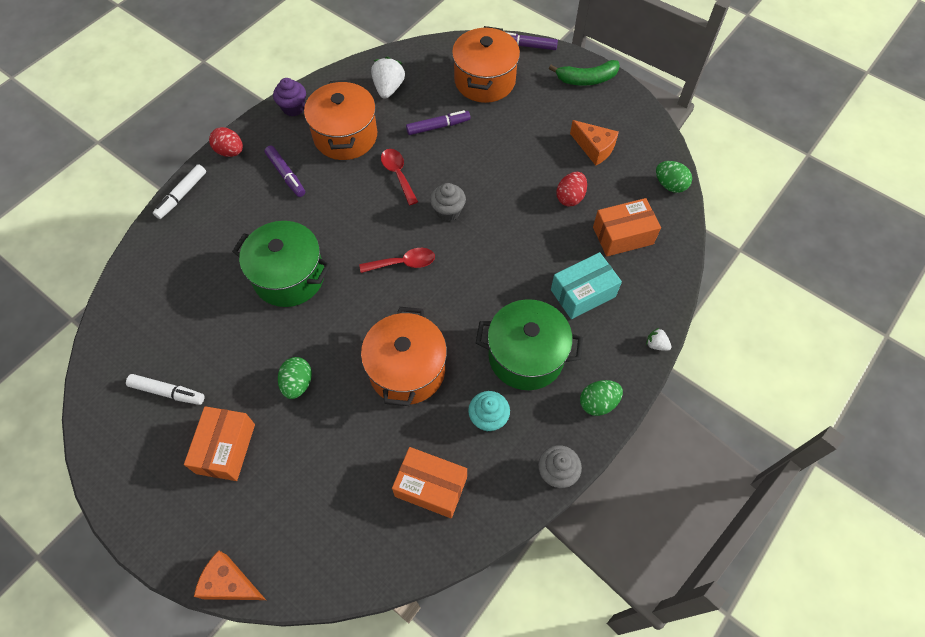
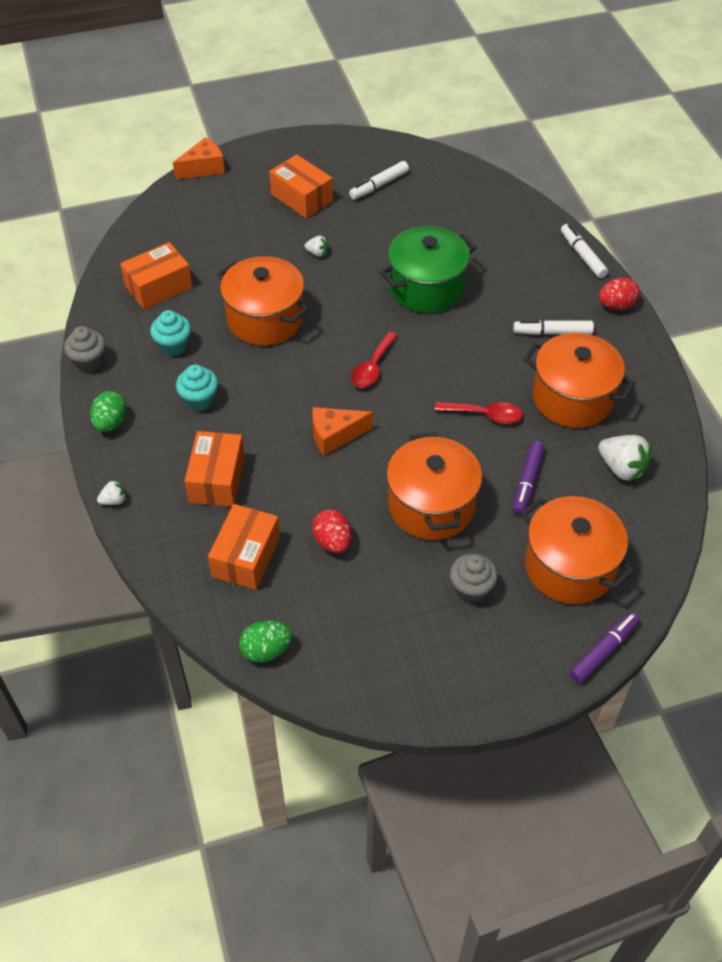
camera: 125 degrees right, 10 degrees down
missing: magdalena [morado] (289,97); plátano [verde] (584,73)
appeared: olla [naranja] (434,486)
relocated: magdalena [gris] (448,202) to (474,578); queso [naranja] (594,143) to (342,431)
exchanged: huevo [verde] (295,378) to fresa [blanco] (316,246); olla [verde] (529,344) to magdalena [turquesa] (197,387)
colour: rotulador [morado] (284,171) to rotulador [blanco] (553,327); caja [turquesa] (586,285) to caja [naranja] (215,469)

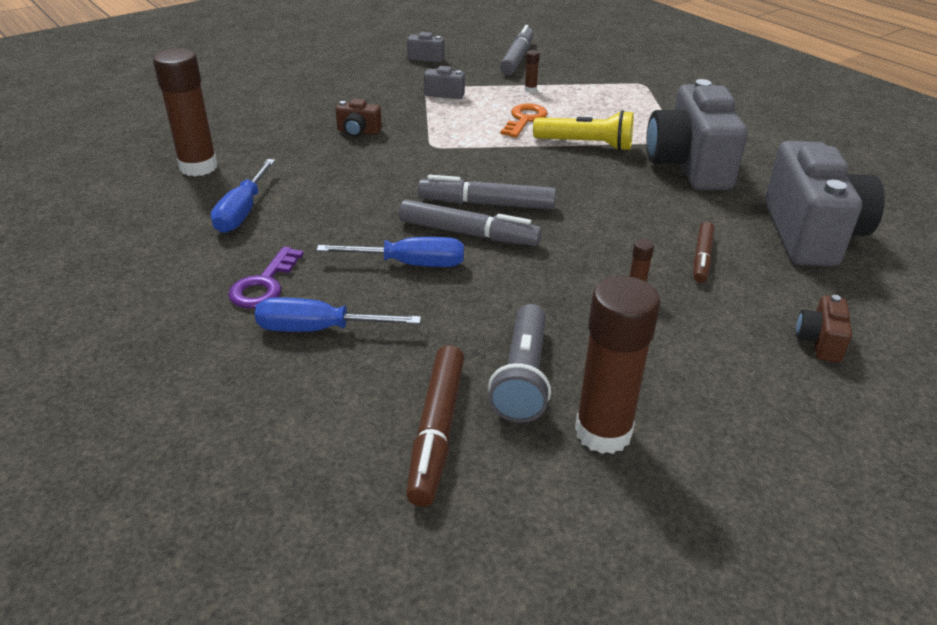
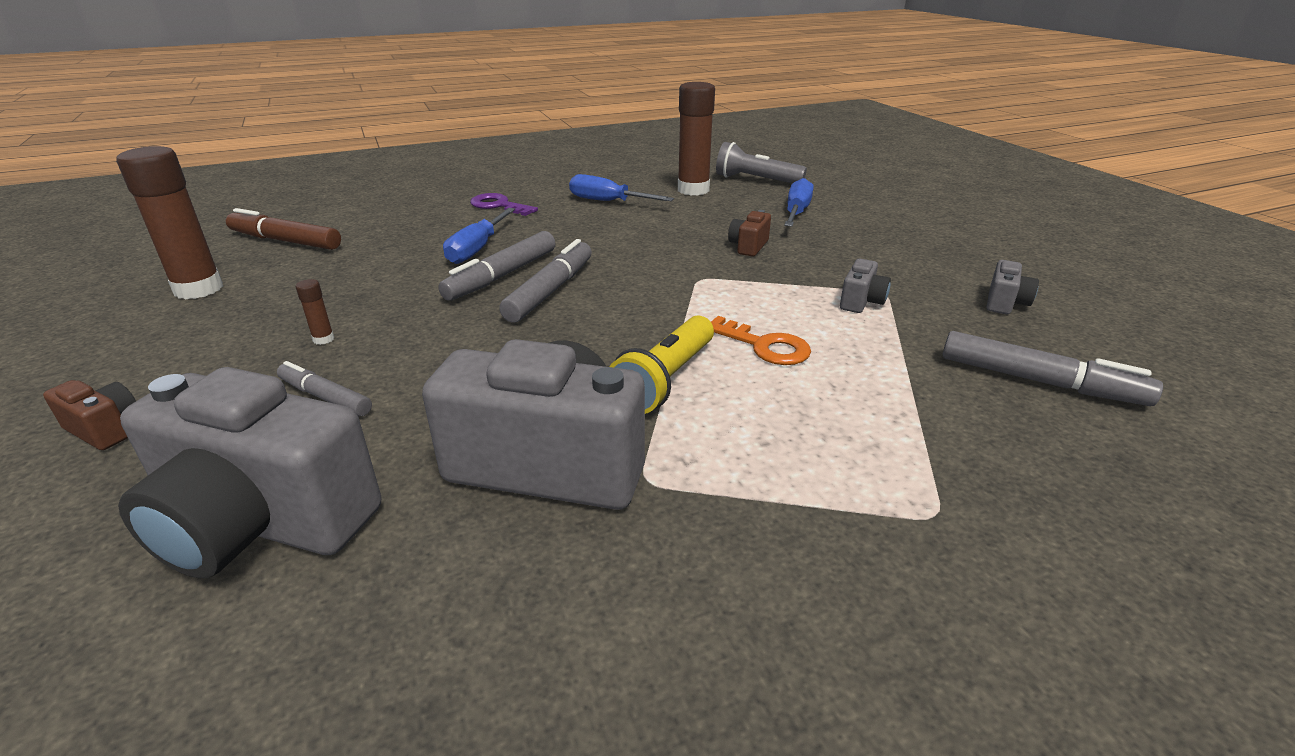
camera: 105 degrees right, 5 degrees down
missing: barra de pegamento [marrón] (532,71)
relocated: destornillador [azul] (338,314) to (799,202); lámpara de mano [gris] (519,363) to (761,162)
colour: rotulador [marrón] (704,252) to rotulador [gris] (324,388)

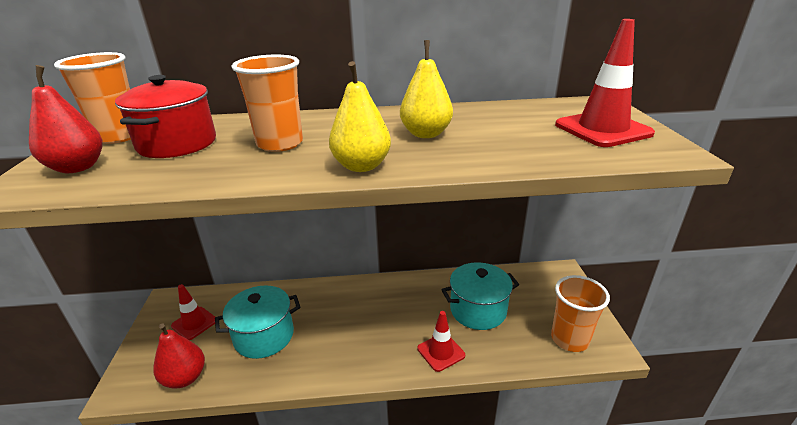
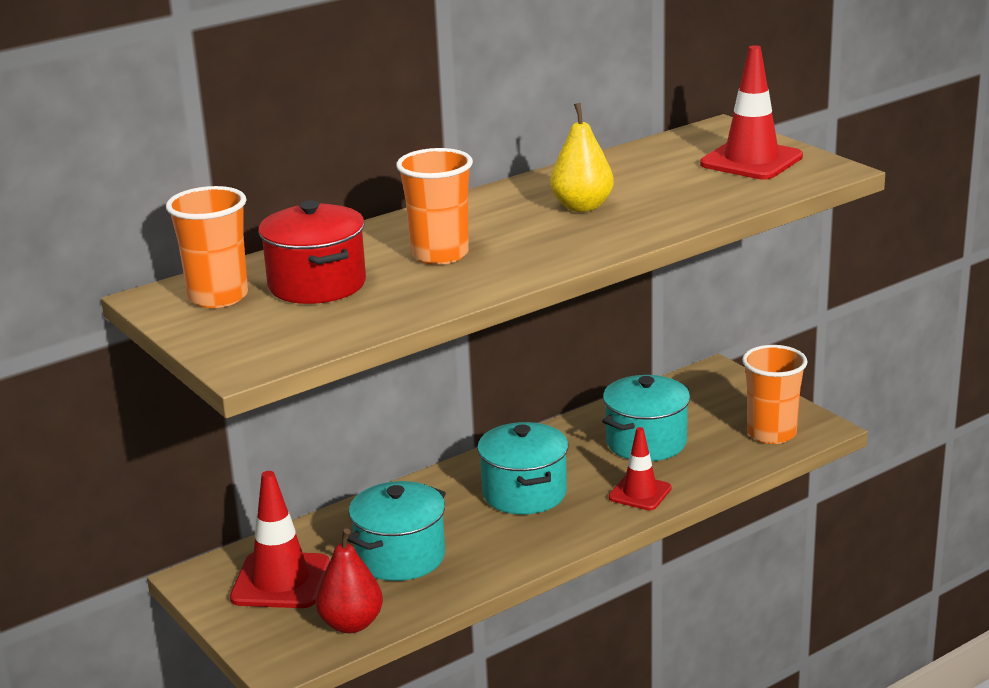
camera: 30 degrees left, 5 degrees down
missing: pera [rojo] (66,119); pera [amarillo] (360,116)
appeared: olla [turquesa] (522,468)
size: cono de tráfico [rojo] (193,312) = (280,539) x1.58

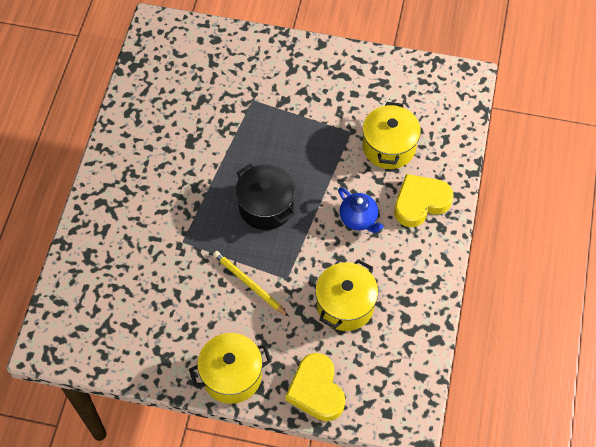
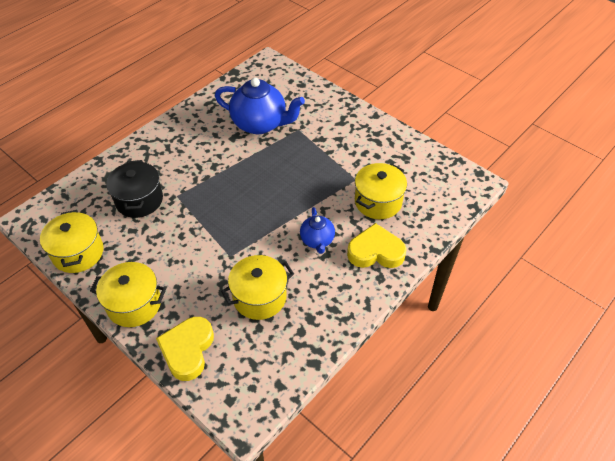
camera: 30 degrees right, 10 degrees down
missing: lápiz [amarillo] (251,284)
appeared: olla [amarillo] (71,241); tetera [azul] (260,106)
relocated: olla [negro] (265,197) to (134,189)

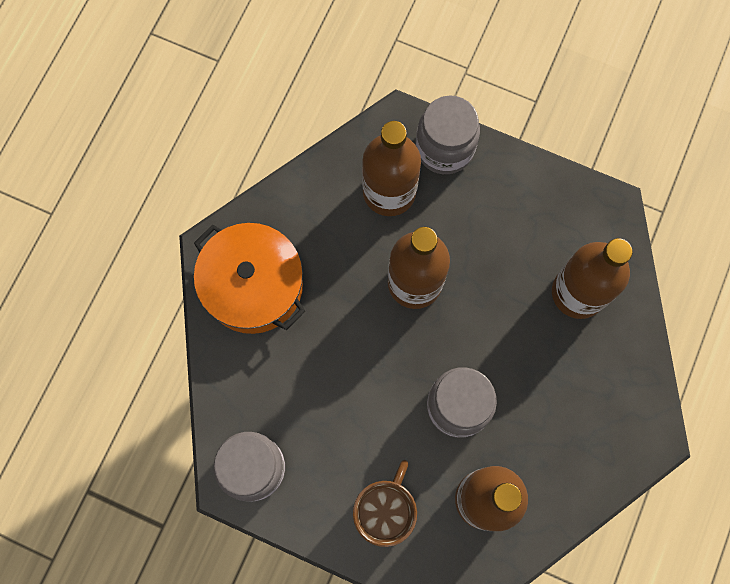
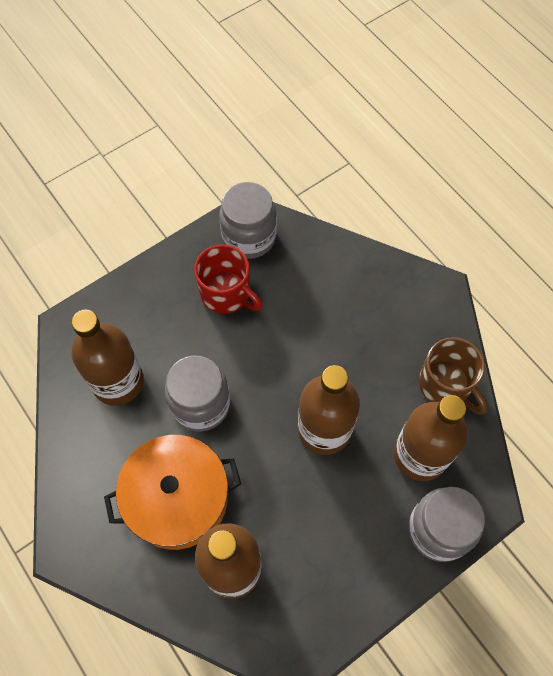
camera: 120 degrees right, 10 degrees down
appeared: taza [rojo] (228,279)
relocated: olla [naranja] (249,278) to (172,492); taza [marrón] (385,503) to (453,376)

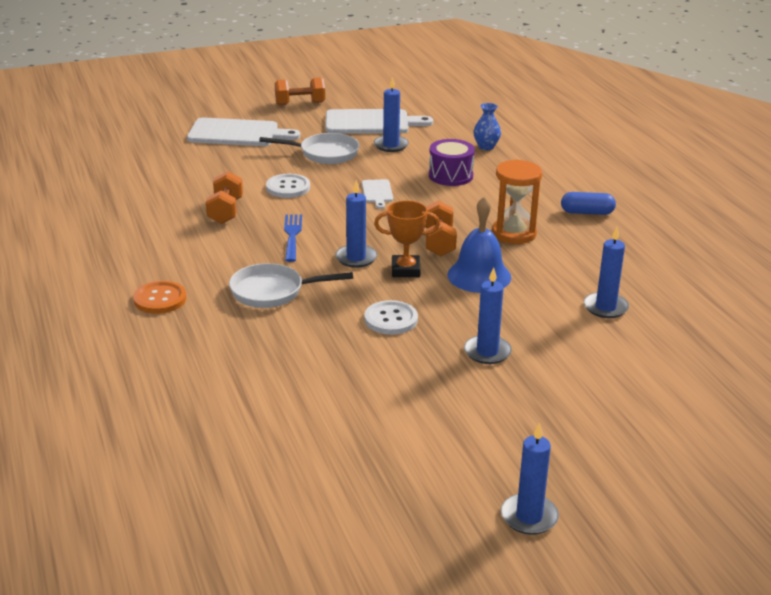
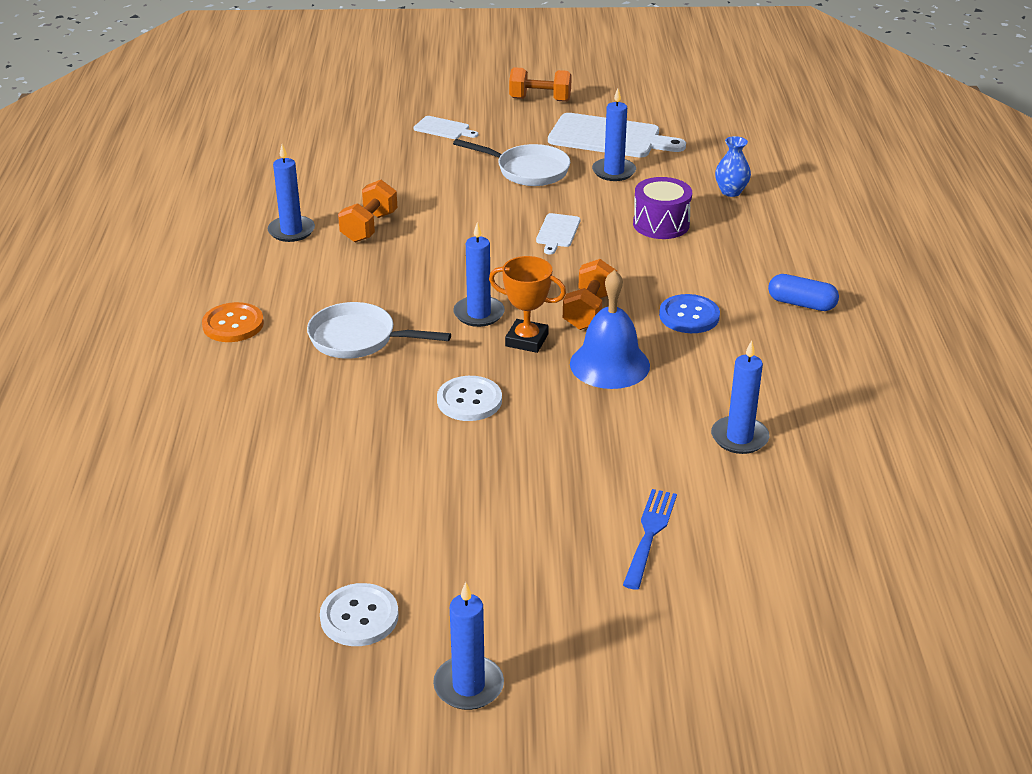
camera: 20 degrees right, 5 degrees up
relocated: botón [blanco] (288,186) to (359,614); tenedor [azul] (293,238) to (650,539); vela [azul] (488,315) to (291,193)
exchanged: reloj de arena [naranja] (517,201) to botón [azul] (689,313)
size: tabla de cortar [blanco] (244,132) = (445,127) x0.49

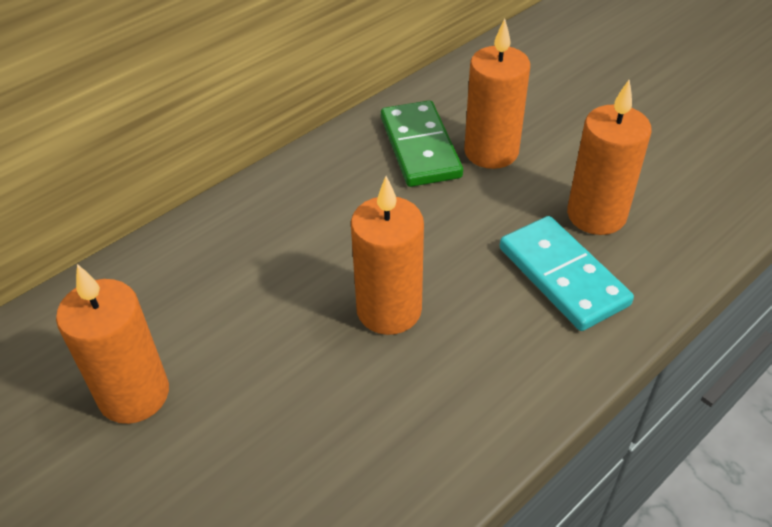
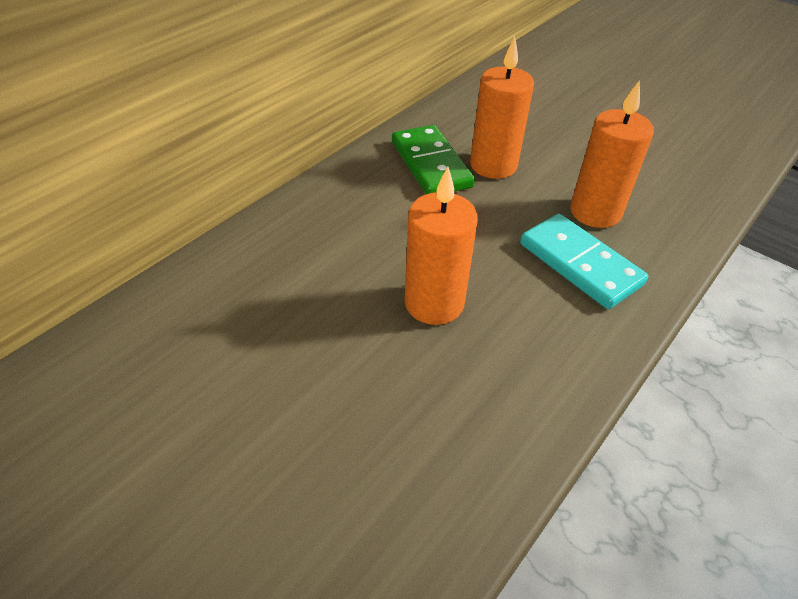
camera: 10 degrees left, 0 degrees up
missing: vela [naranja] (112,344)

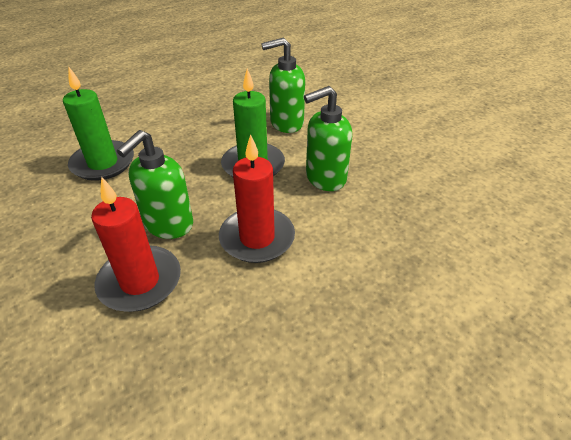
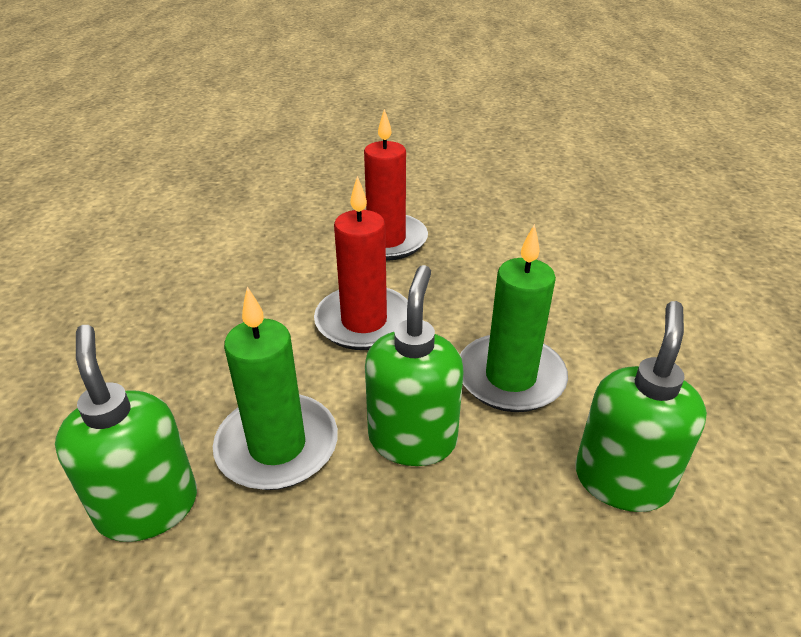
camera: 125 degrees right, 5 degrees down
relocated: vela [verde] (98,124) to (275,388); dispensador de jabón [verde] (155,184) to (126,433)

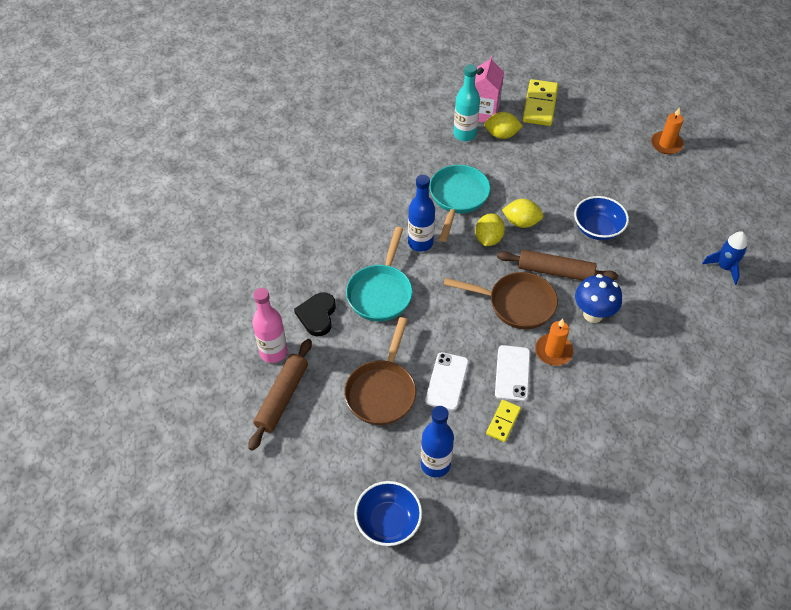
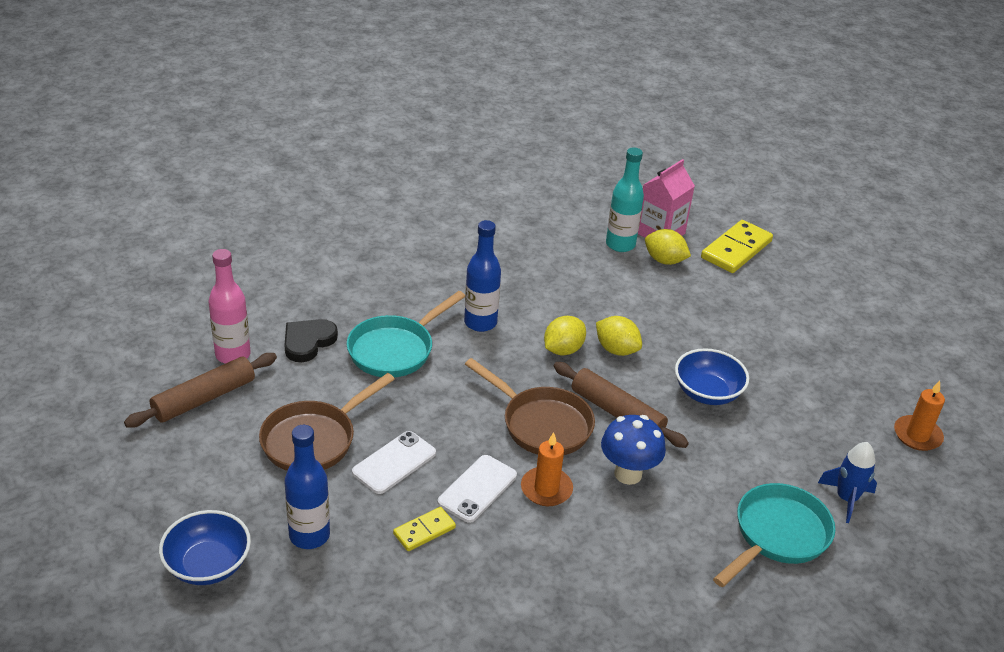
camera: 25 degrees right, 15 degrees down
relocated: sartén [turquesa] (460,203) to (774,535); vela [naranja] (667,130) to (919,416)

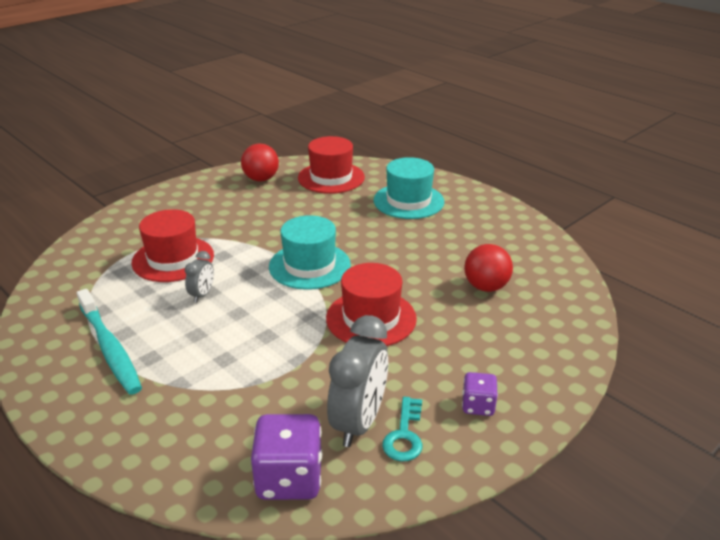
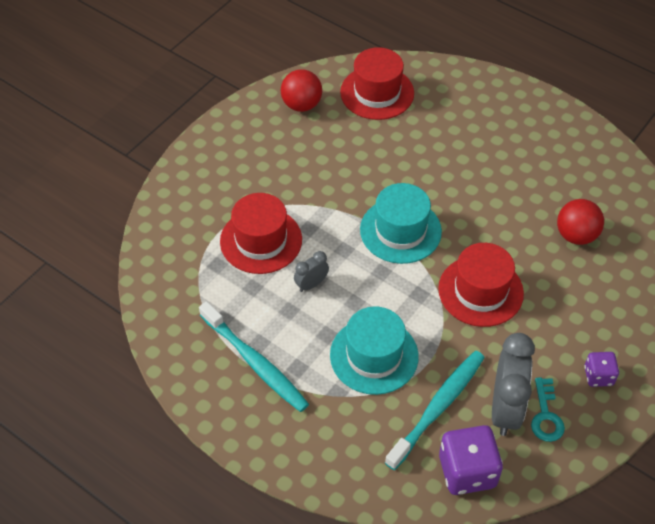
camera: 10 degrees left, 20 degrees up
appeared: cepillo de dientes [turquesa] (435,410)
relocated: sombrero [turquesa] (409,188) to (374,350)
spun: despertador [gris] (199,276) = (311,271) 135 degrees counterclockwise

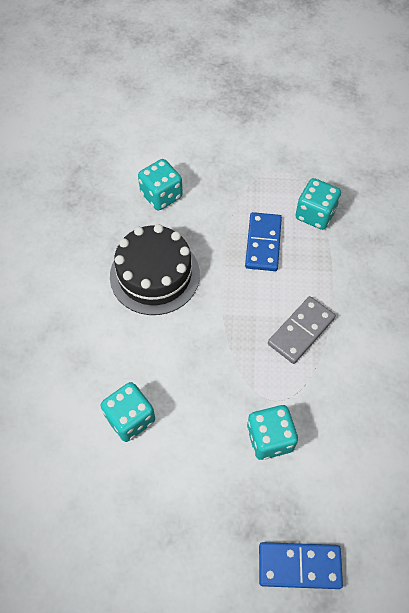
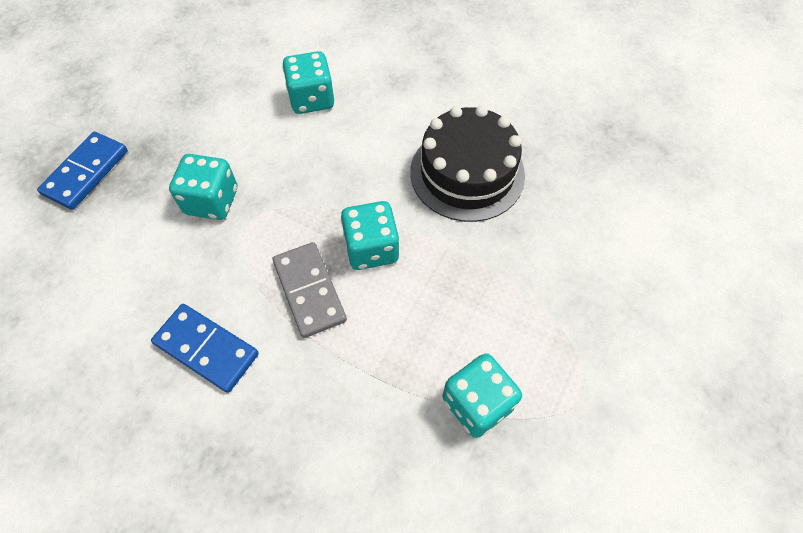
camera: 115 degrees right, 0 degrees up
relocated: dado [turquesa] (160,184) to (370,235); ficha de dominó [azul] (263,241) to (205,348)

